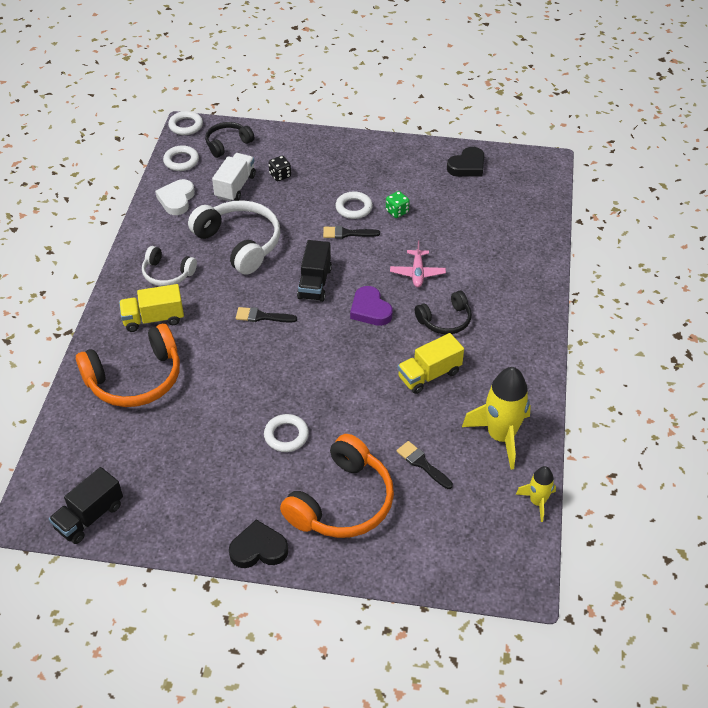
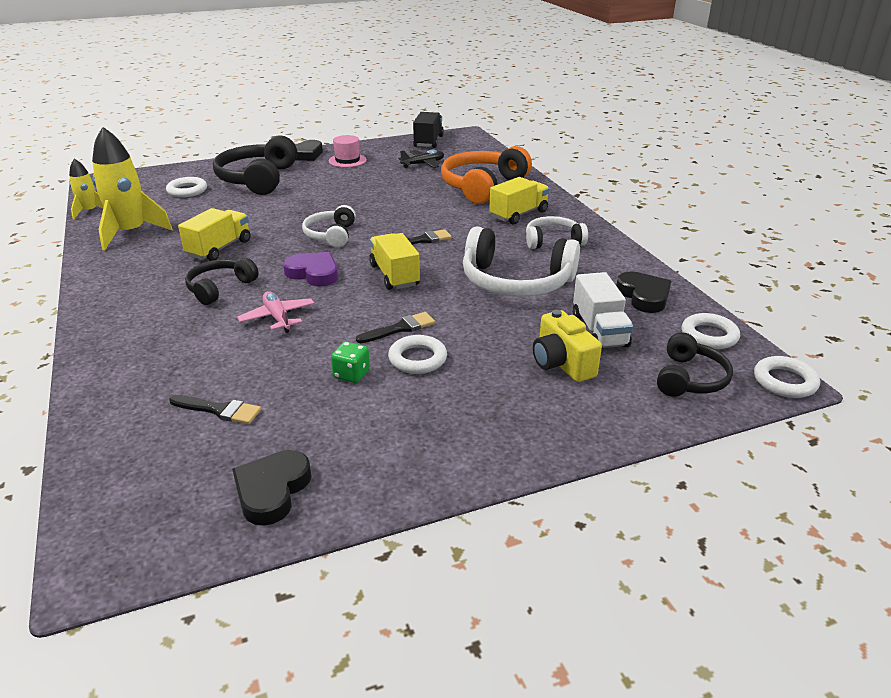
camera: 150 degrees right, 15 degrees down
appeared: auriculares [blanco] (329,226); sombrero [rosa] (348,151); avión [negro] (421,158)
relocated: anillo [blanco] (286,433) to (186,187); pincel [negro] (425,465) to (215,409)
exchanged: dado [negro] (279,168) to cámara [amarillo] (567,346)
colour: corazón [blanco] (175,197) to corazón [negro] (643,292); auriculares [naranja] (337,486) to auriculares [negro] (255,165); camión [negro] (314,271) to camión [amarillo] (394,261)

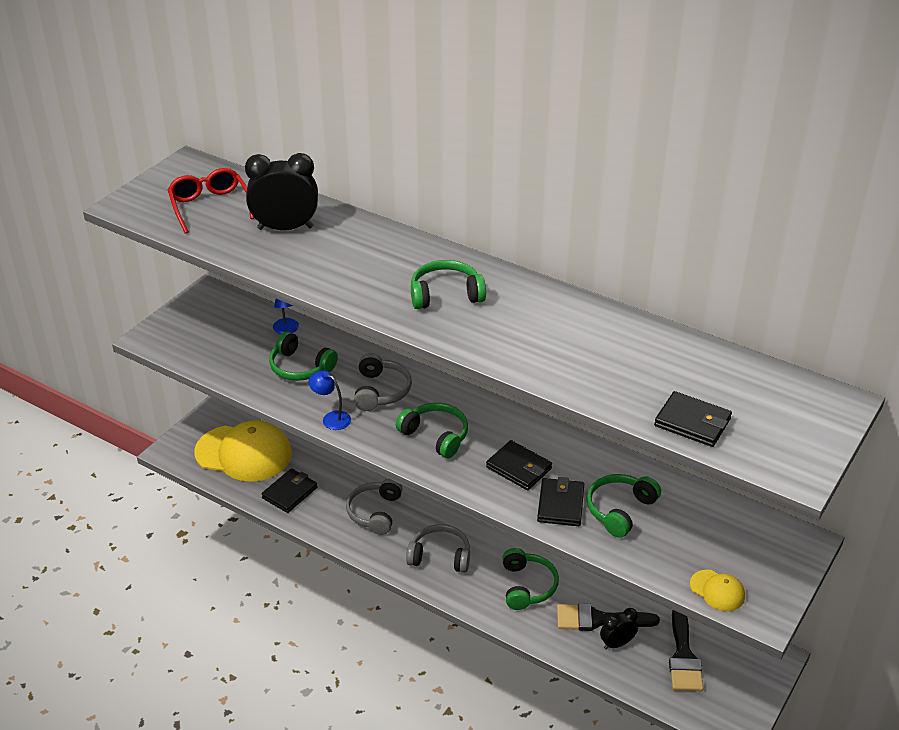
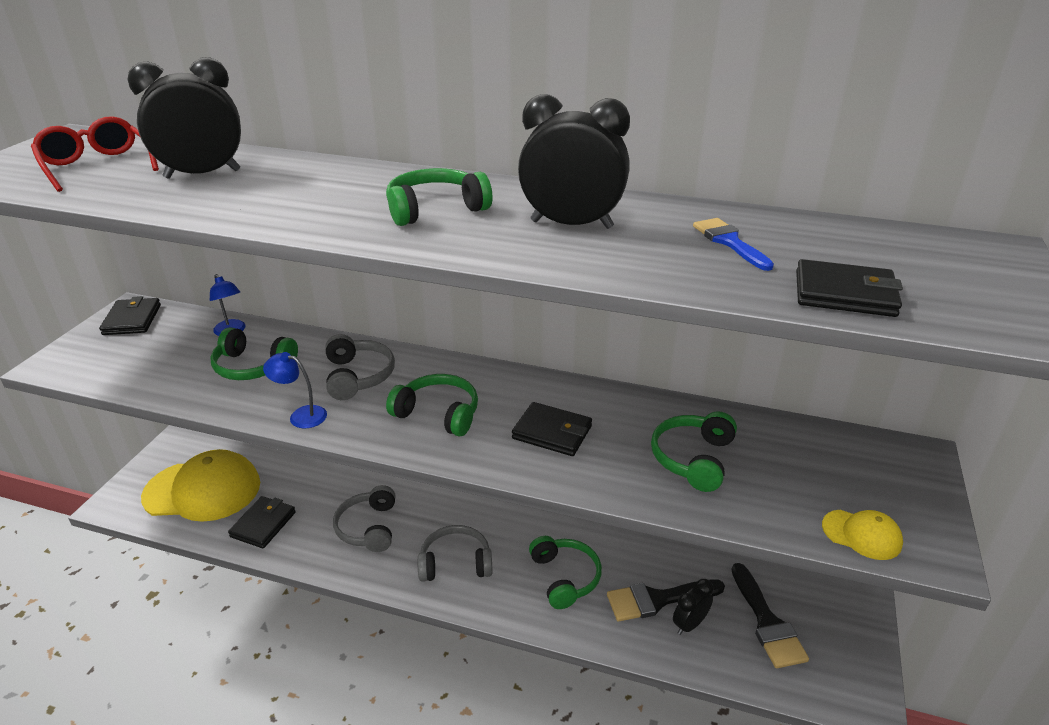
camera: 15 degrees left, 5 degrees down
appeared: despertador [negro] (574,161); pincel [azul] (733,244)
relocated: cartera [negro] (560,501) to (130,315)

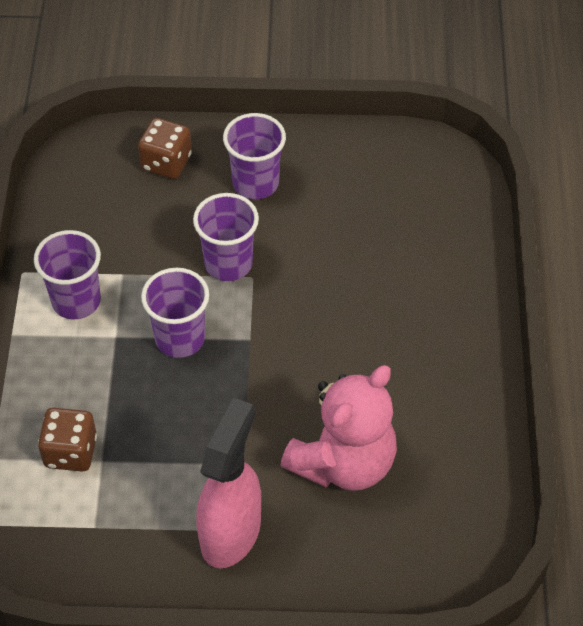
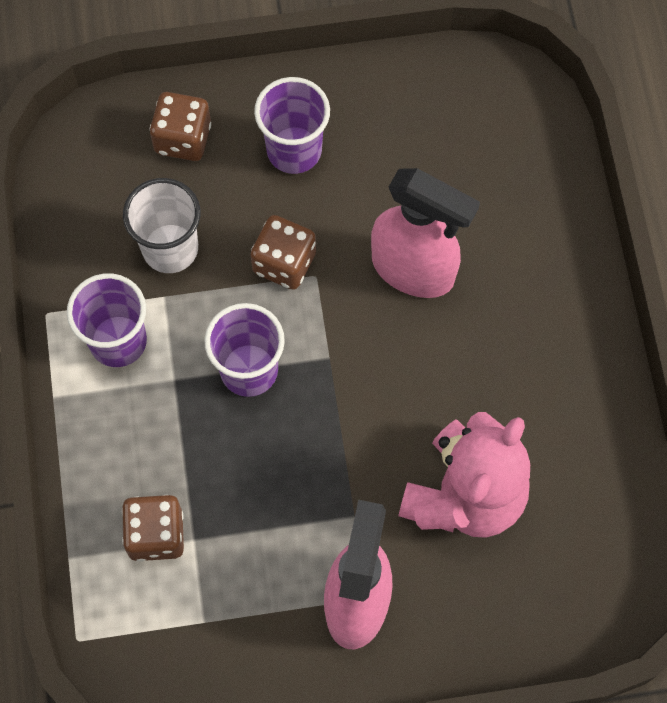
camera: 10 degrees left, 15 degrees up
appeared: vaso [blanco] (161,225); pulverizador [rosa] (425,233)
exchanged: vaso [morado] (226,237) to dado [marrón] (283,252)

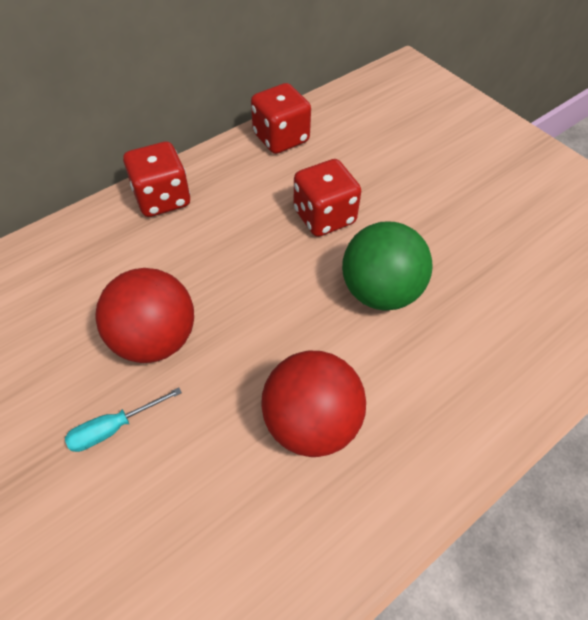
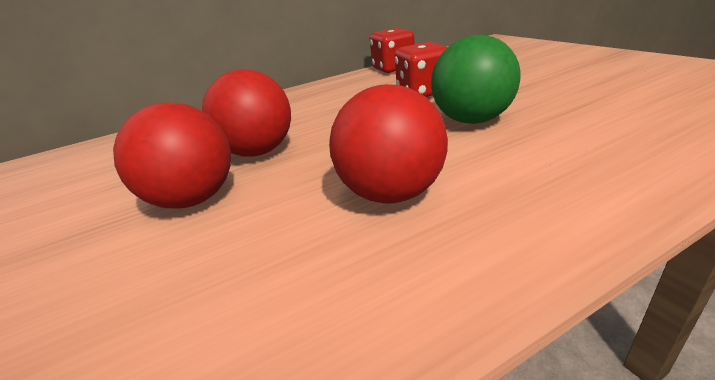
camera: 15 degrees right, 25 degrees down
missing: dado [rojo] (156,179)
exchanged: destornillador [turquesa] (123,420) to pelota [rojo] (172,155)

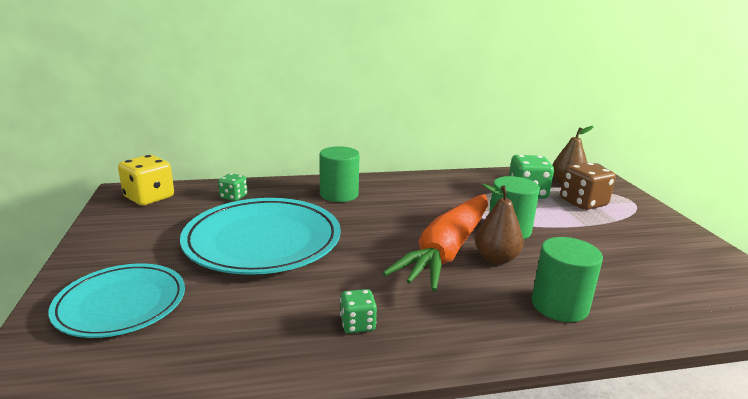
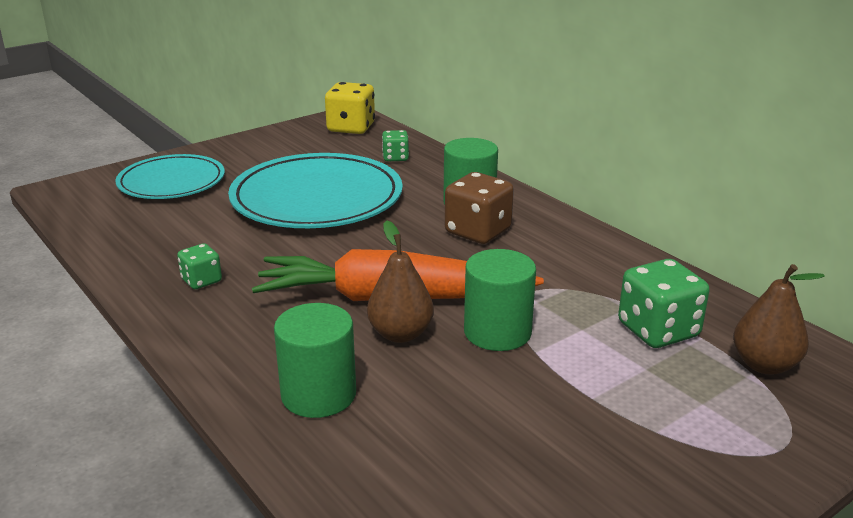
camera: 65 degrees right, 5 degrees up
relocated: dado [marrón] (588,186) to (479,208)

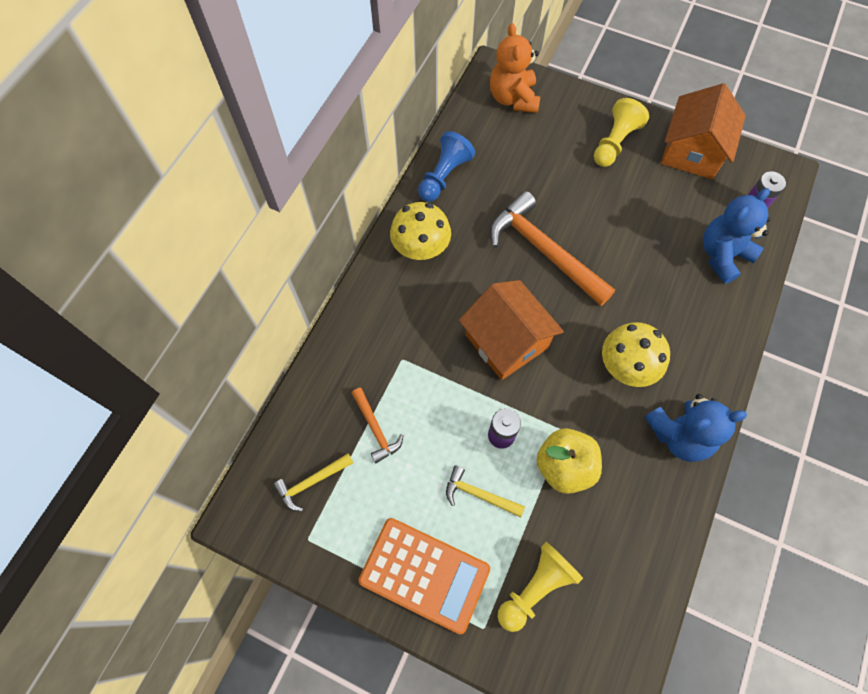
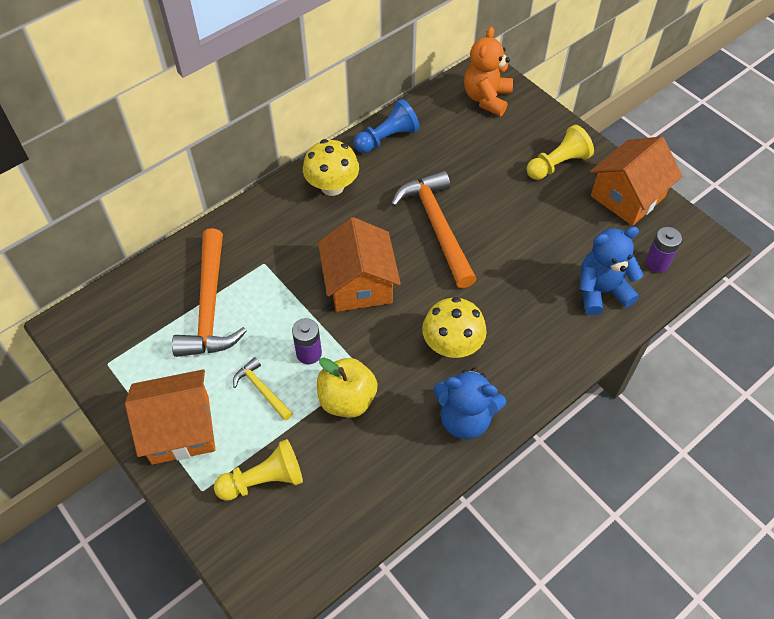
camera: 25 degrees right, 10 degrees down
missing: martillo [amarillo] (313,482)
exchanged: calculadora [naranja] (424,576) to casa [naranja] (170,417)
size: martillo [naranja] (378,425) = (209,292) x2.04

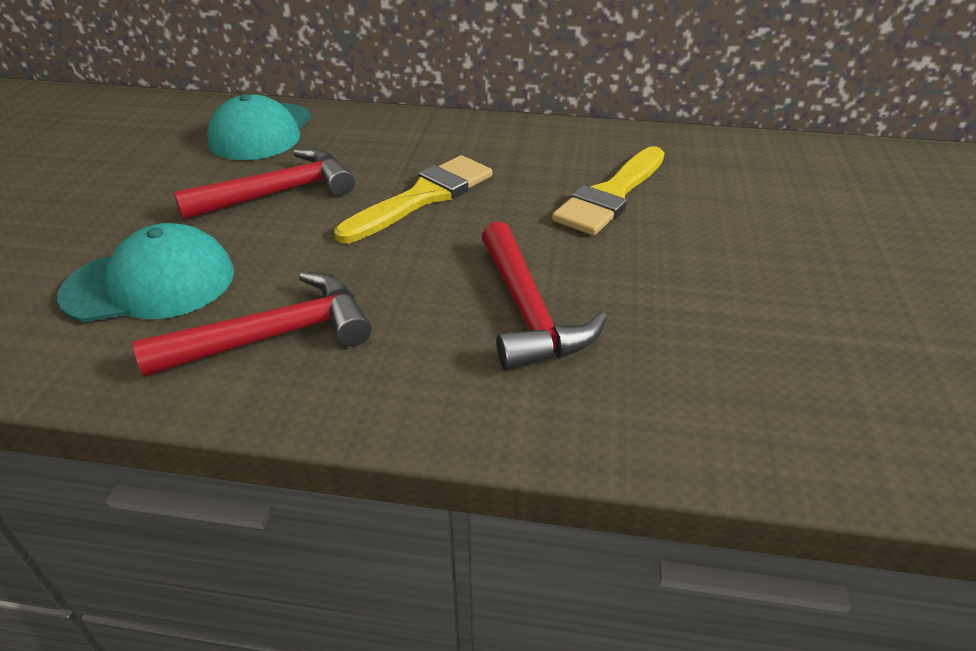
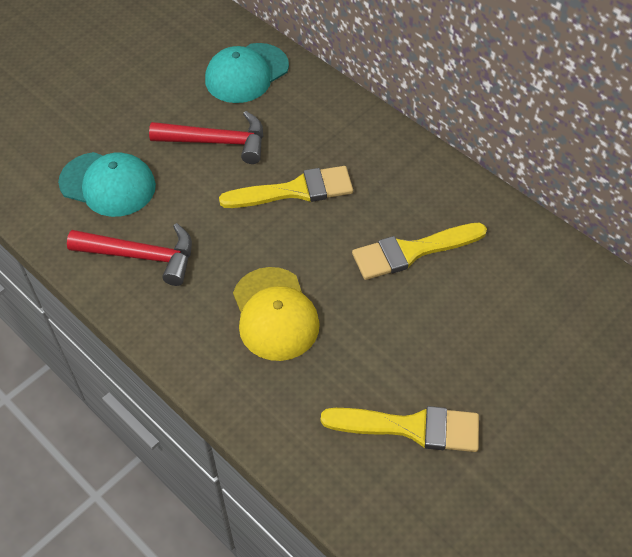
camera: 35 degrees right, 15 degrees up
appeared: pincel [amarillo] (400,429)
exchanged: martillo [rojo] (544,296) to gorra [amarillo] (276,314)

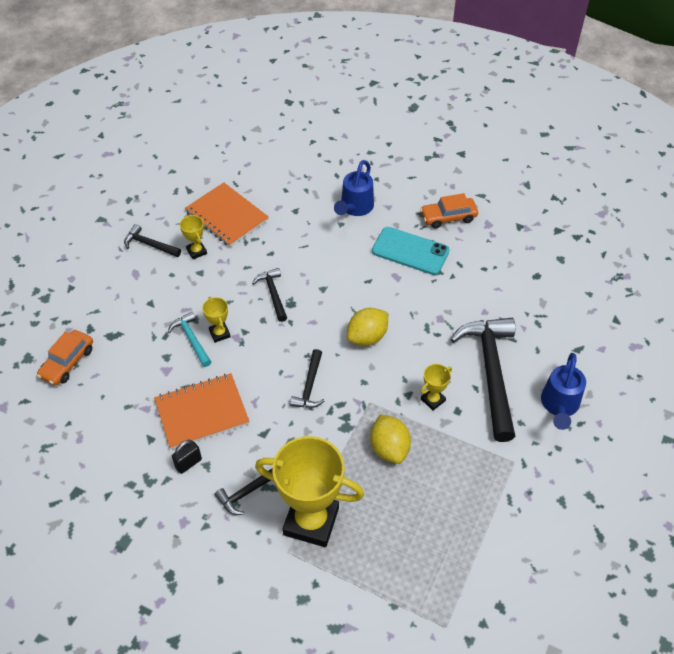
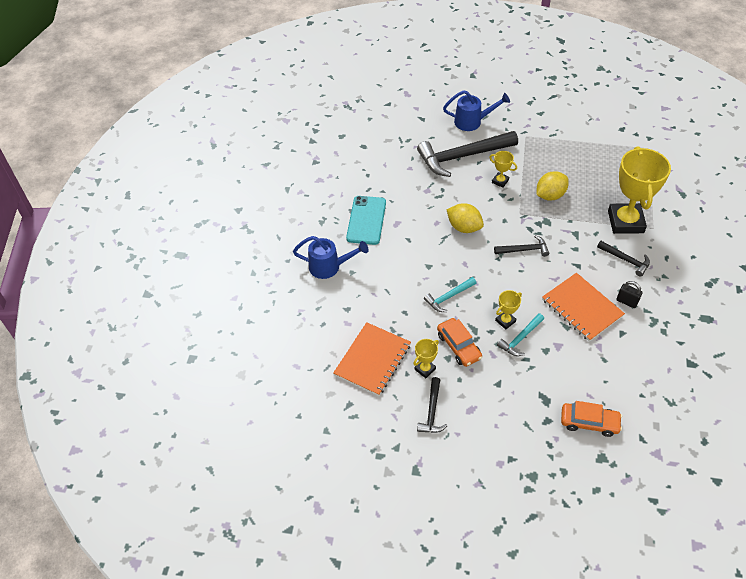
camera: 105 degrees left, 0 degrees up
relocated: coche [naranja] (449,211) to (459,342)
colour: martillo [negro] (269,295) to martillo [turquesa] (450,294)

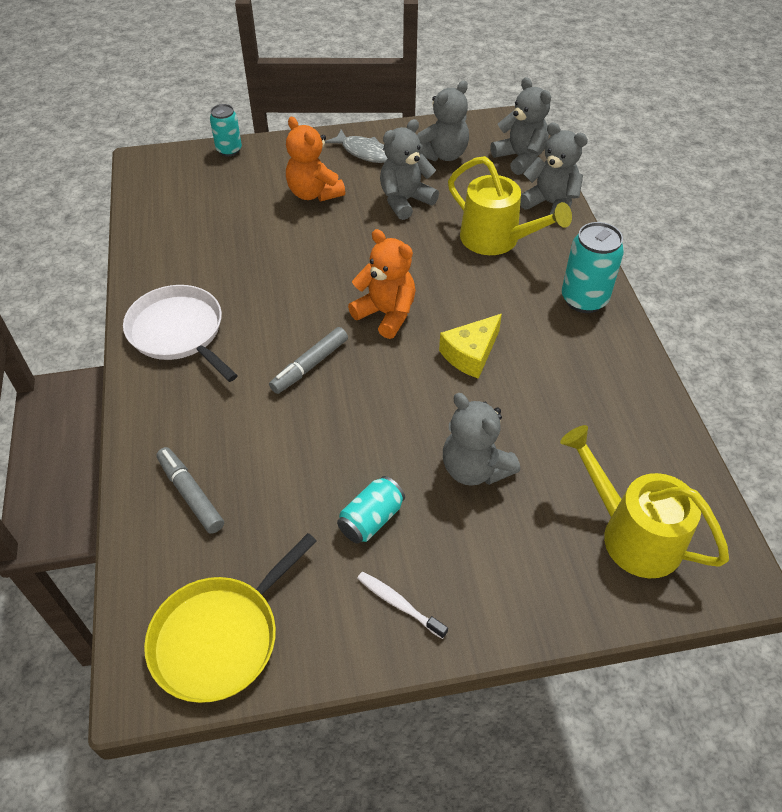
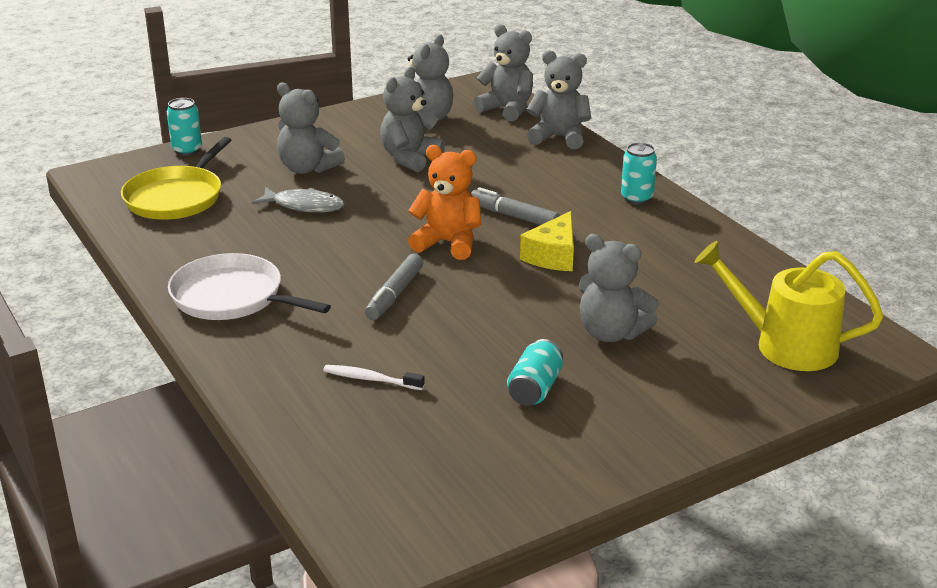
camera: 20 degrees left, 20 degrees down
missing: regadera [amarillo] (510,205)
relocated: sartén [amarillo] (230,618) to (176,178); rotulador [gris] (190,490) to (515,206); pez [gris] (356,146) to (298,200); cepillo de dientes [blanco] (402,605) to (374,377)
colour: osito [naranja] (315,159) to osito [gris] (311,128)
size: lata [turquesa] (593,267) = (639,173) x0.65

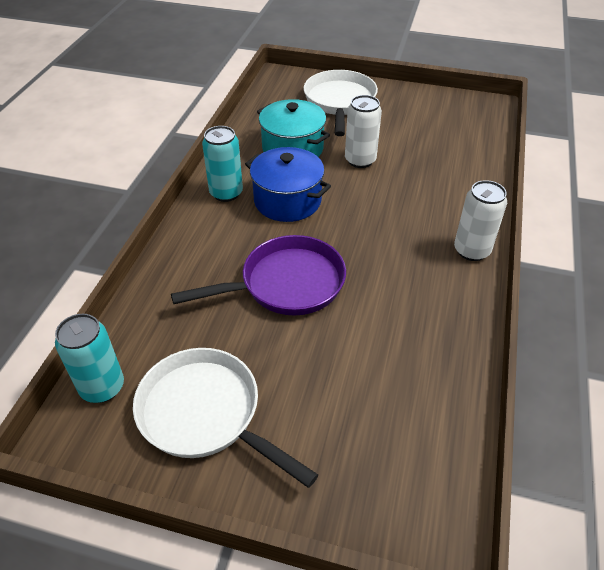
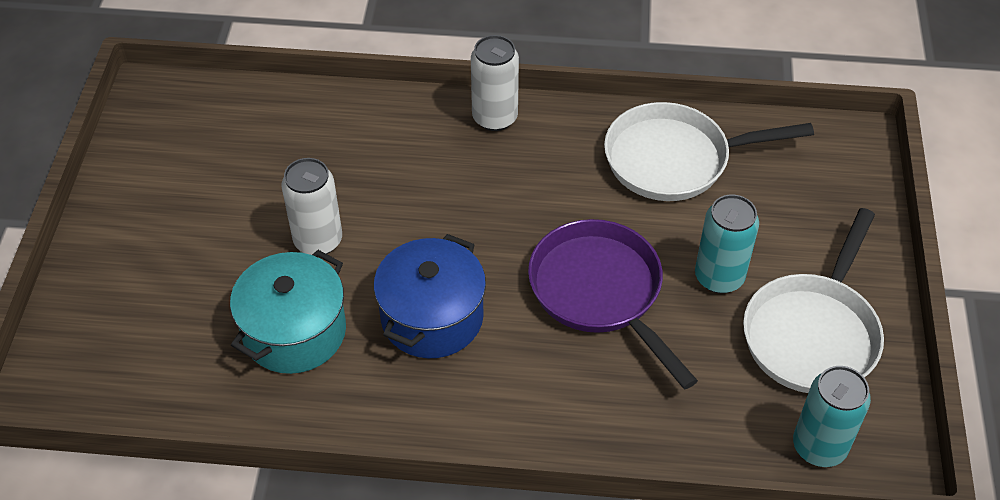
camera: 100 degrees left, 5 degrees up
relocated: lata [turquesa] (222,164) to (727,244); sartén [blanco] (341,103) to (709,151)

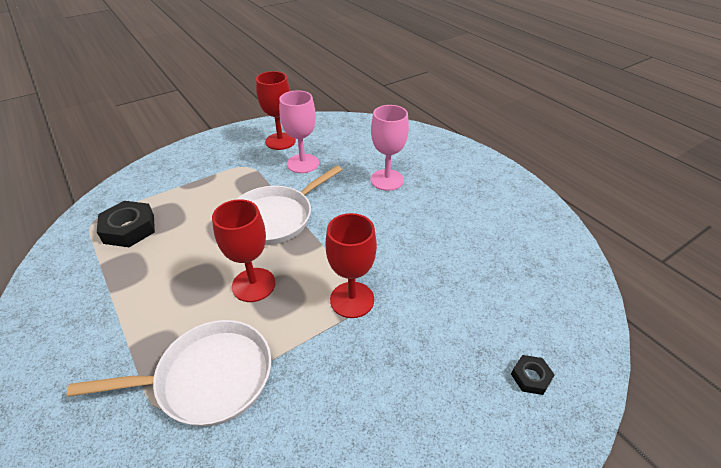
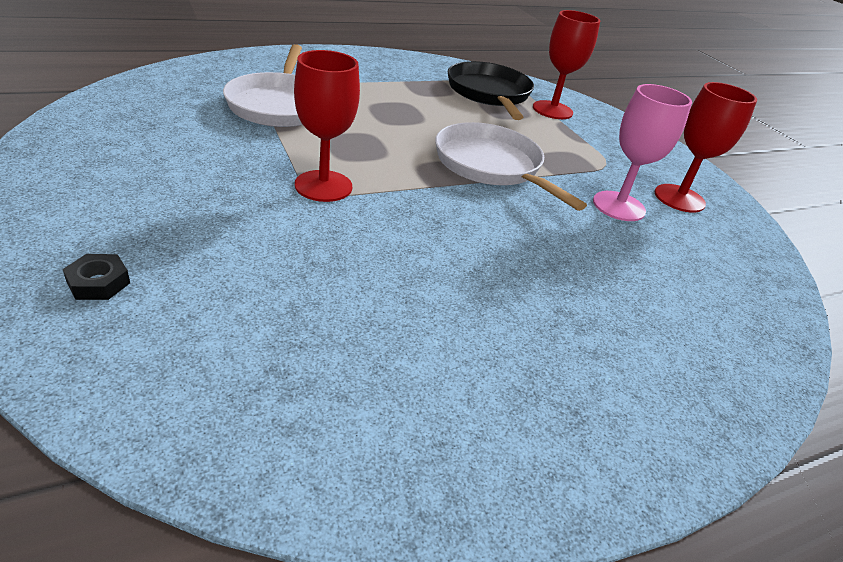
camera: 95 degrees right, 5 degrees down
missing: copa [rosa] (390,148)
relocated: copa [rojo] (243,250) to (566,64)
exchanged: tuerca [negro] (126,224) to sartén [negro] (491,90)

